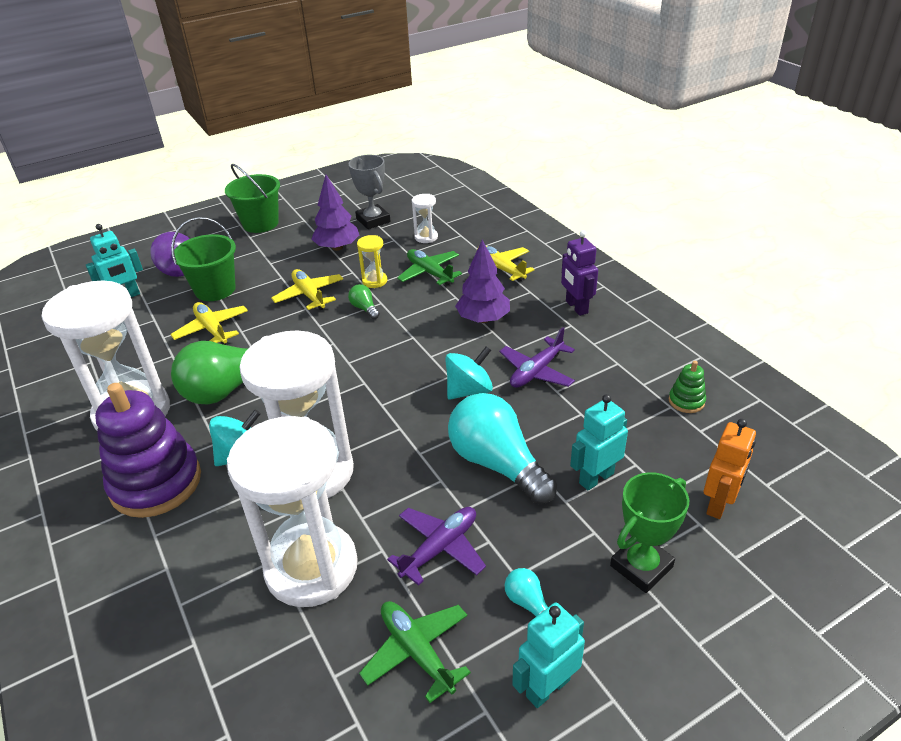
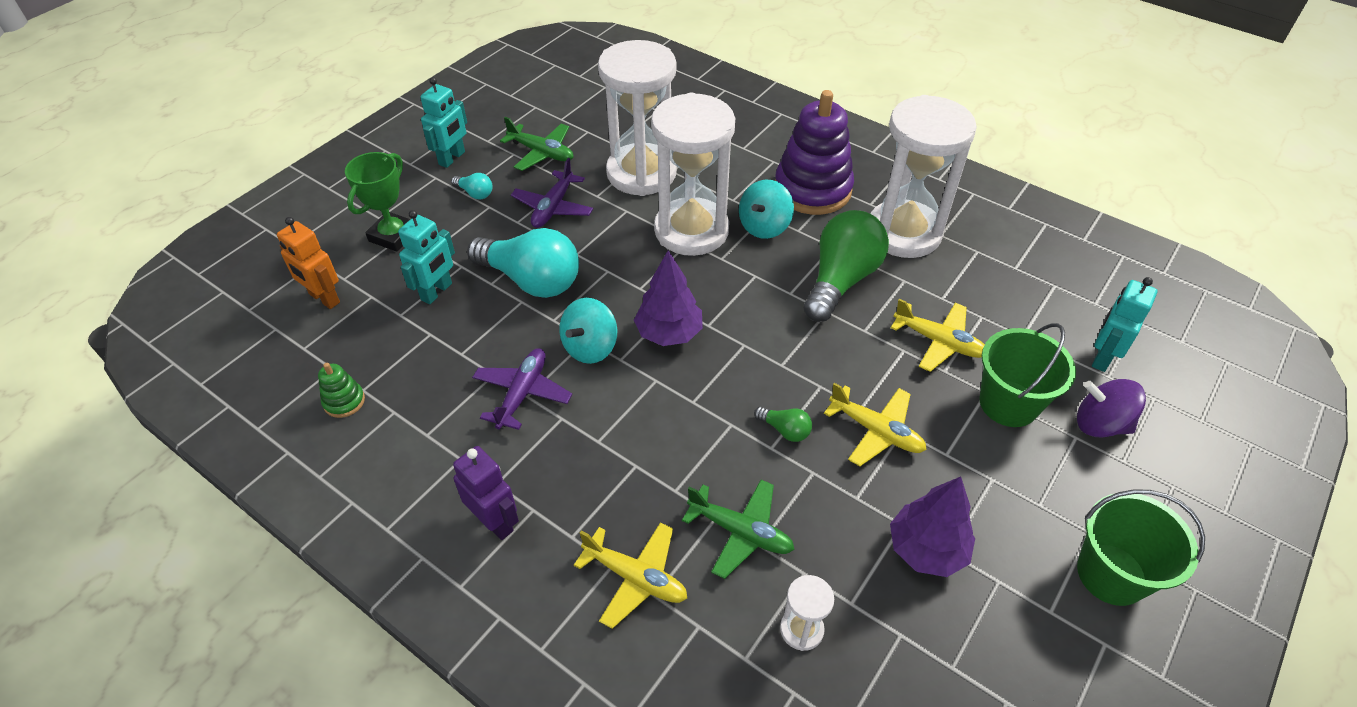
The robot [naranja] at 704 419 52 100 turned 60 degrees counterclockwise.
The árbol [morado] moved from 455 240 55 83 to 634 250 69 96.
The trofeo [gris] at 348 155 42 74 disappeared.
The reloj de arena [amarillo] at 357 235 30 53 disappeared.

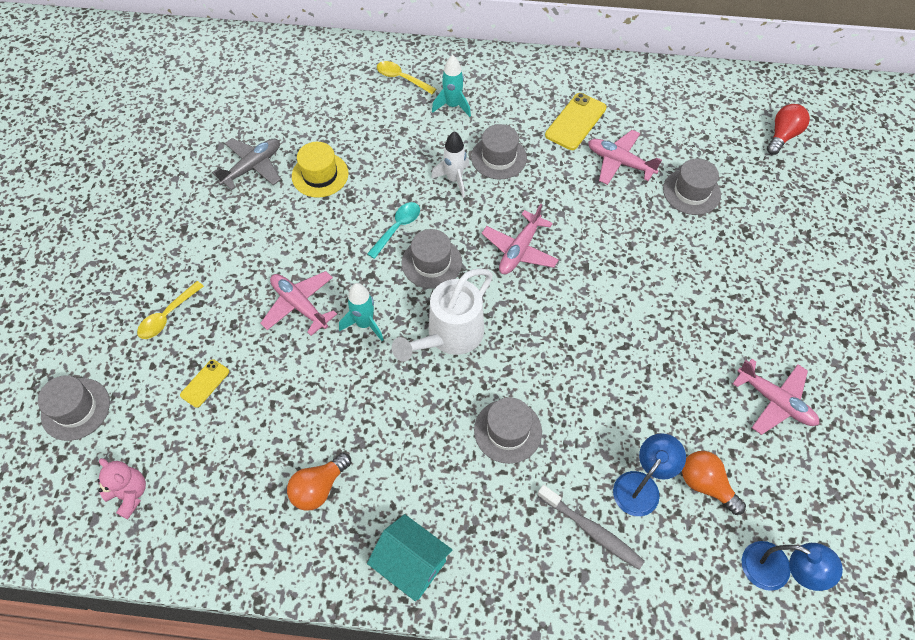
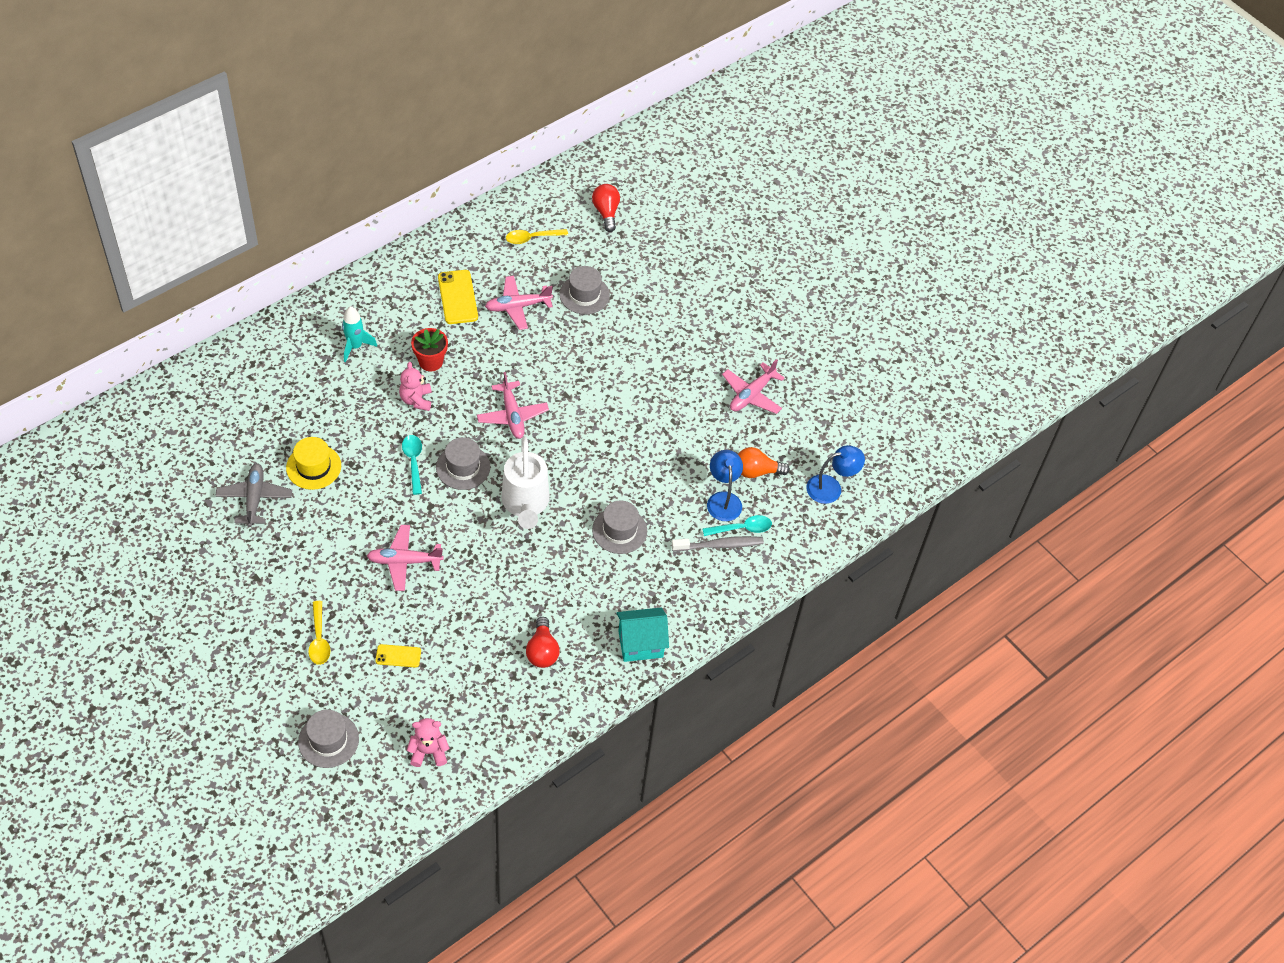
The móvil [amarillo] at 180 359 49 49 turned 75 degrees counterclockwise.
The cohete [blanco] at 431 131 39 67 was replaced by the osito [rosa] at 399 362 33 49.
The sombrero [gris] at 471 124 56 56 was replaced by the maceta [rojo] at 411 328 37 44.
The cuchara [amarillo] moved from 377 61 59 33 to 506 229 62 15.
The bombilla [naranja] at 287 453 64 58 became the bombilla [rojo] at 526 617 34 51.
The cuchara [turquesa] at 702 515 70 21 appeared.
The avión [rosa] at 732 359 87 76 turned 135 degrees clockwise.
The cohete [turquesa] at 339 283 45 58 disappeared.

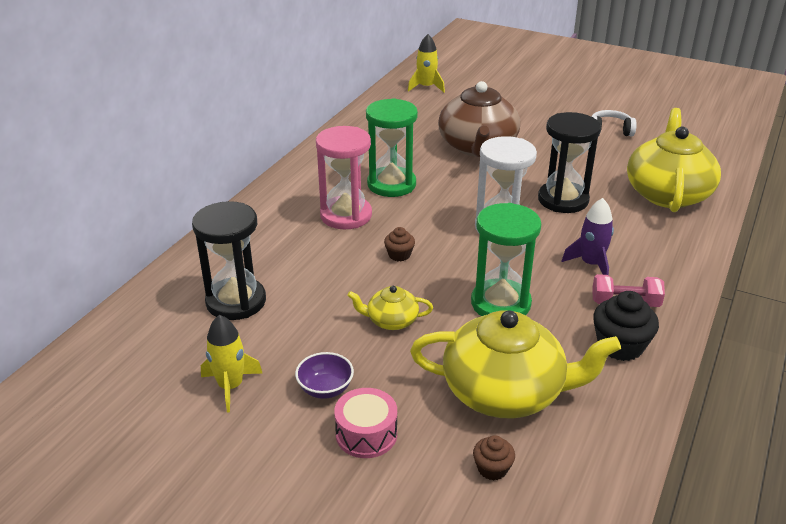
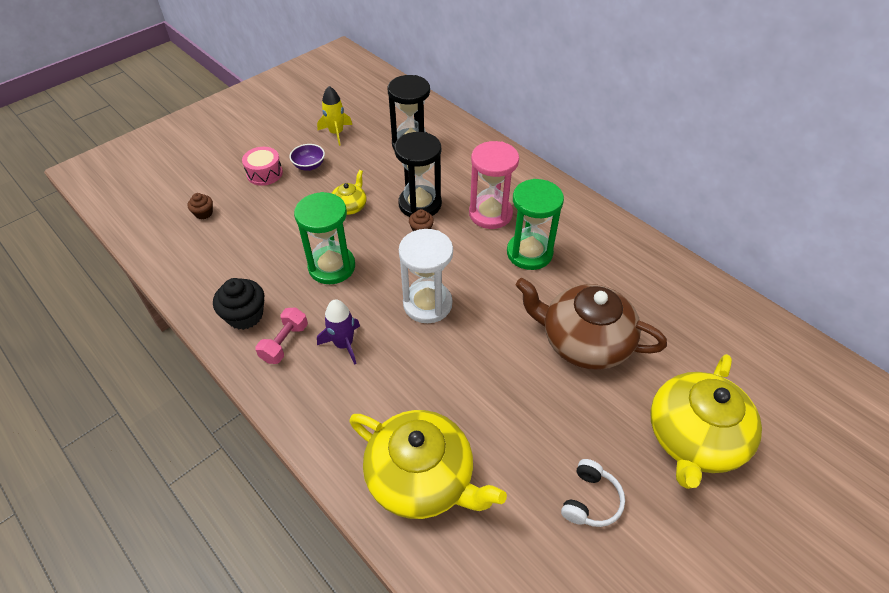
The reloj de arena [negro] moved from 538 112 63 101 to 394 132 48 85.
The tetera [amarillo] moved from 410 310 211 108 to 650 354 112 135.
The cohete [amarillo] at 408 34 37 58 disappeared.

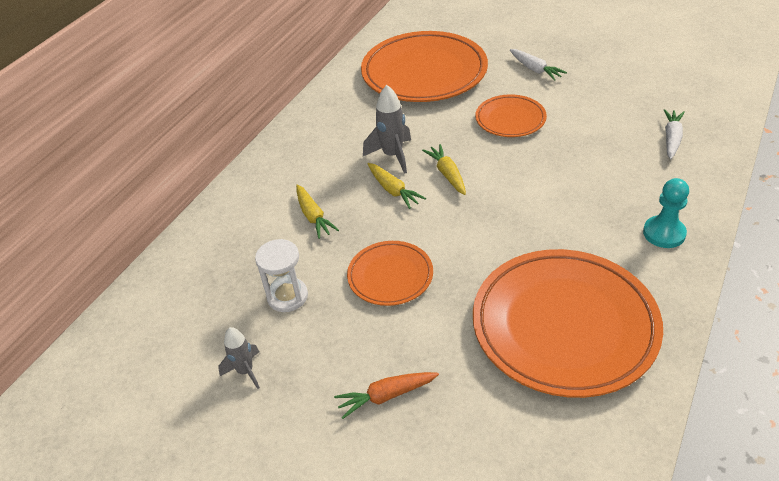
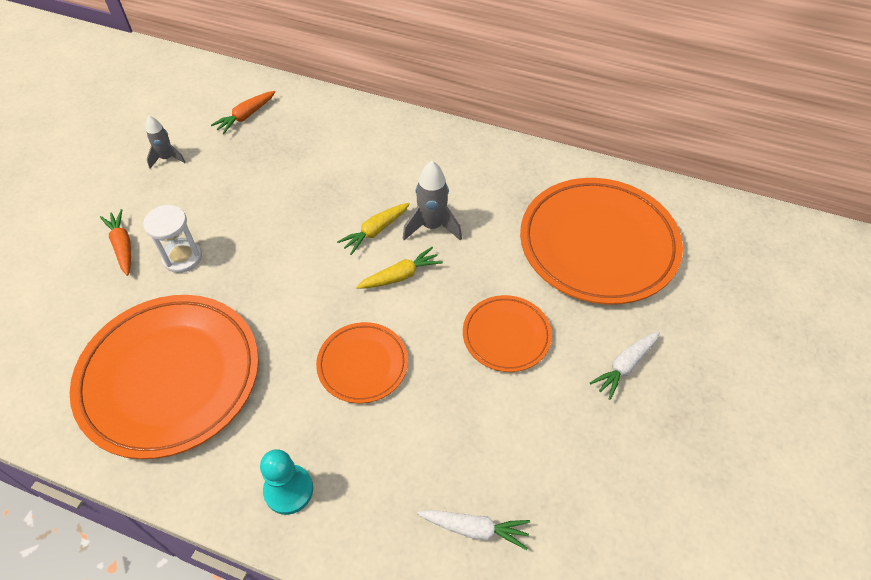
The reloj de arena [blanco] moved from 255 239 53 73 to 143 205 59 68.
The zanahoria [naranja] at 211 91 64 43 appeared.
The plato [naranja] moved from 347 241 86 65 to 316 322 92 81.
The zanahoria [amarillo] at 296 185 43 54 disappeared.

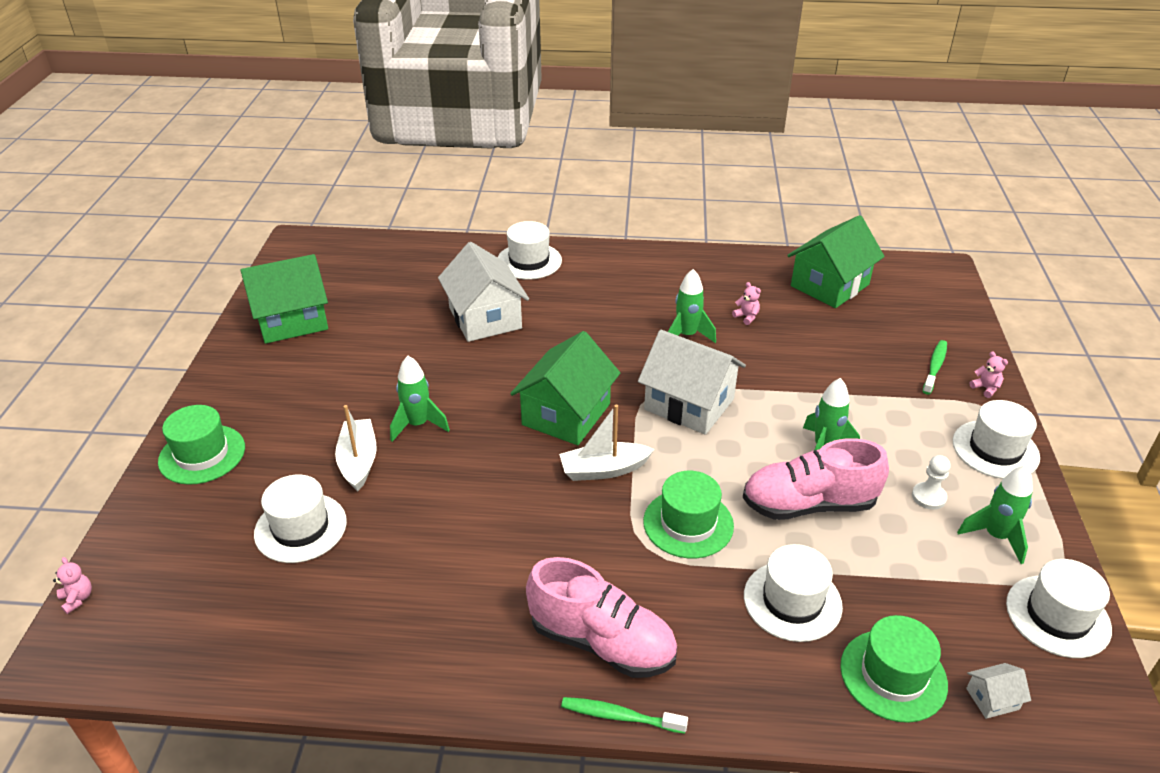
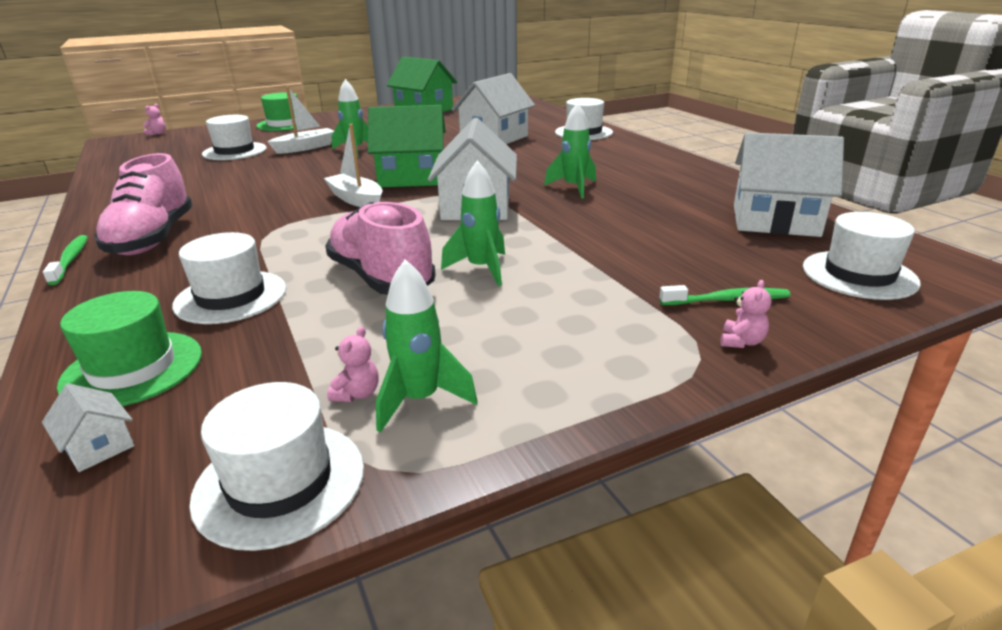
The osito [rosa] moved from 732 282 29 43 to 327 326 52 76.
The casa [verde] at 787 215 98 93 became the casa [blanco] at 734 132 110 105.
The sombrero [blanco] moved from 953 400 87 79 to 803 212 118 88.
The sombrero [verde] at 643 471 91 87 disappeared.
The peón [blanco] at 912 455 38 55 disappeared.

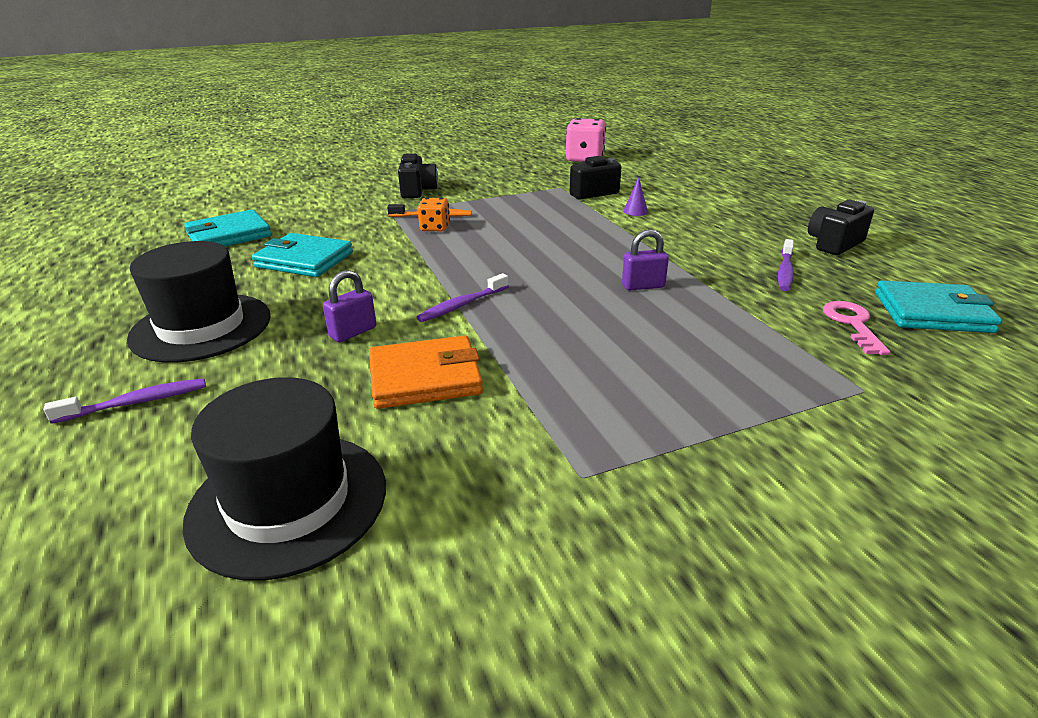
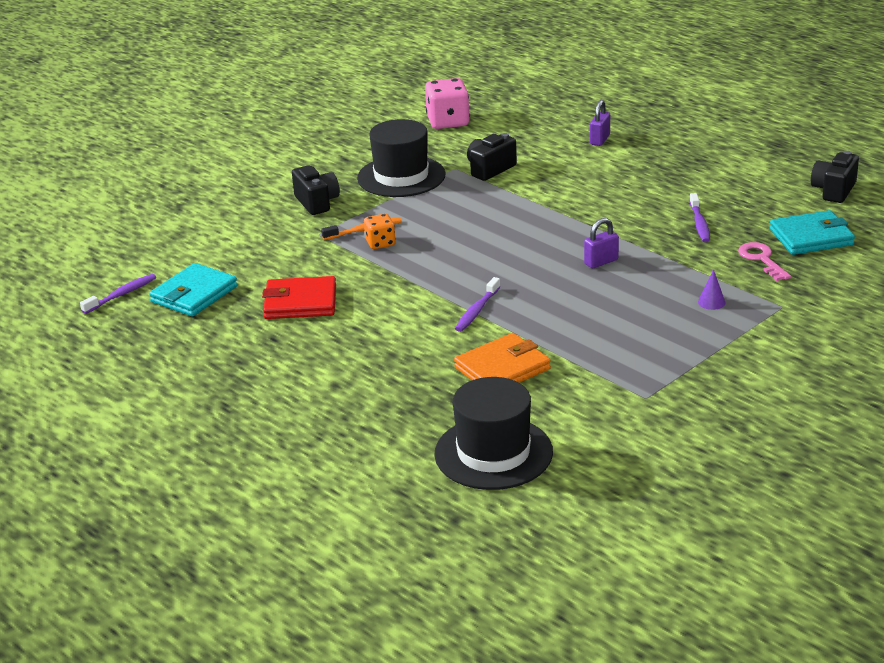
The cepillo de dientes [morado] moved from 43 378 163 46 to 80 274 76 40.
The cartera [turquesa] at 252 233 101 44 became the cartera [rojo] at 262 276 74 43.
The sombrero [negro] moved from 127 241 144 122 to 357 119 89 78.
The candado [morado] moved from 323 270 53 72 to 590 100 20 46.
The cono [morado] moved from 623 177 25 39 to 698 269 28 41.
The cámara [negro] moved from 808 200 66 55 to 811 151 48 52.

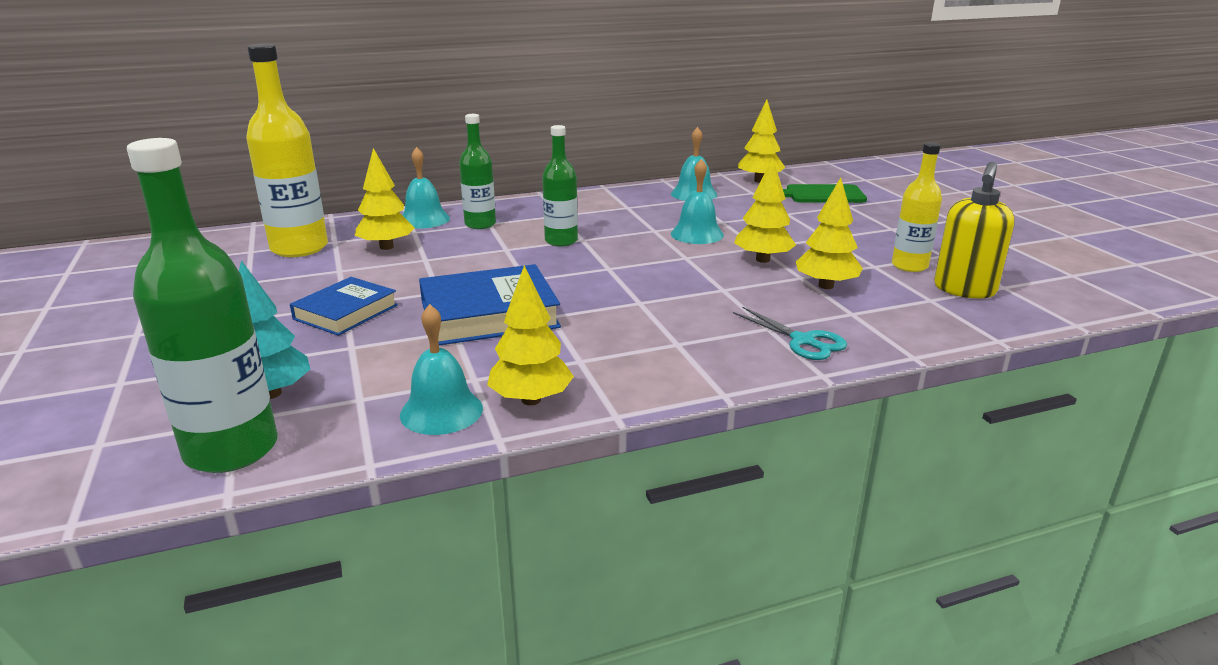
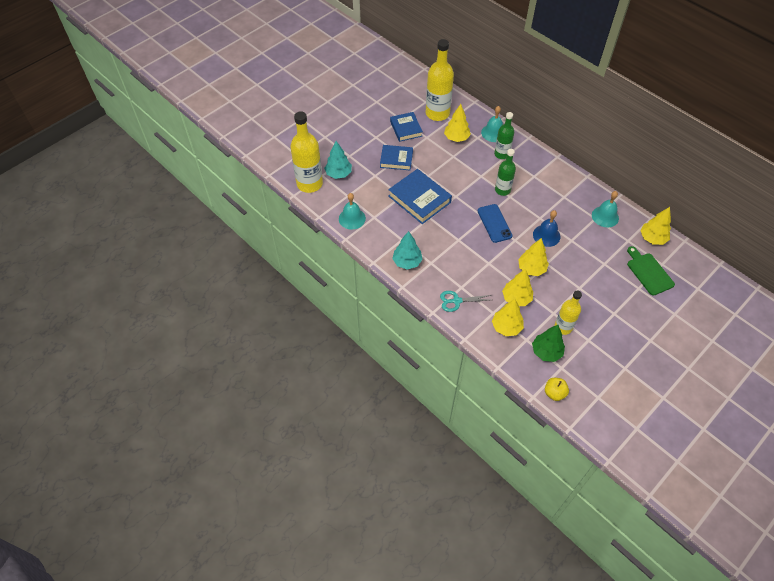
The botella [verde] at 127 138 151 335 became the botella [amarillo] at 290 111 33 82.
The libro [azul] at 390 112 33 30 appeared.
The árbol [turquesa] at 392 231 31 39 appeared.
The tijeras [turquesa] at 733 306 114 54 turned 60 degrees clockwise.
The móvil [azul] at 478 204 35 39 appeared.
The árbol [amarillo] moved from 487 265 87 140 to 492 299 32 37.
The dispensador de jabón [amarillo] at 934 162 81 136 was replaced by the árbol [verde] at 532 325 33 37.
The campana [turquesa] at 671 159 53 85 became the campana [azul] at 533 210 27 37.
The manzana [amarillo] at 545 378 24 23 appeared.

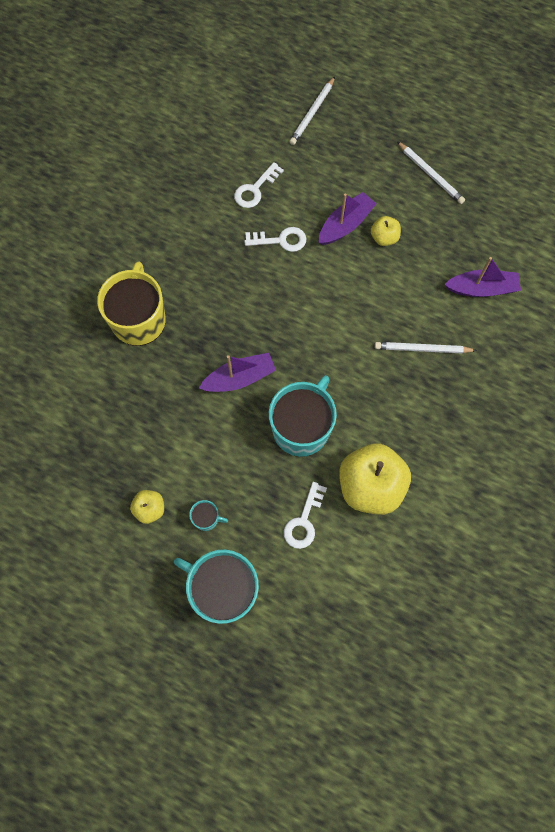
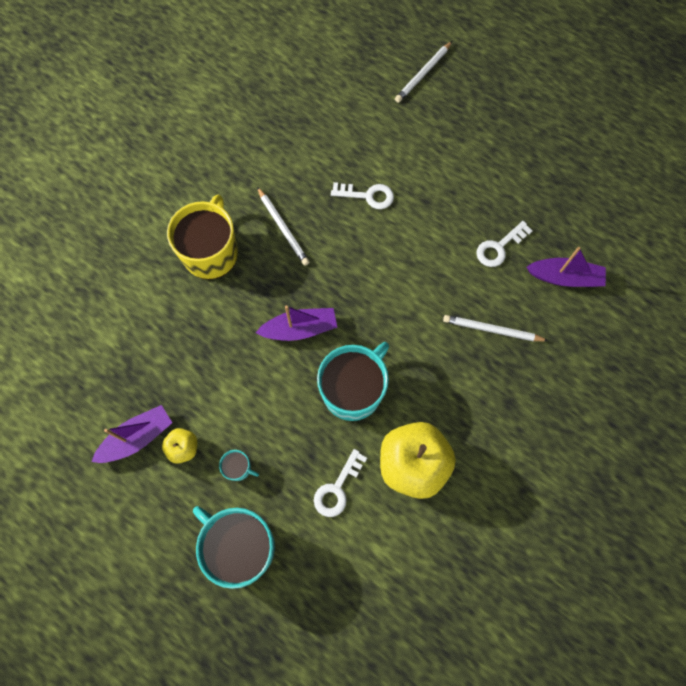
The barco [morado] moved from 318 192 59 53 to 92 405 80 58.
The lápiz [blanco] moved from 397 141 68 63 to 257 187 52 79.
The llave [blanco] moved from 234 162 50 46 to 477 221 56 46.
The manzana [amarillo] at 371 216 30 30 disappeared.

